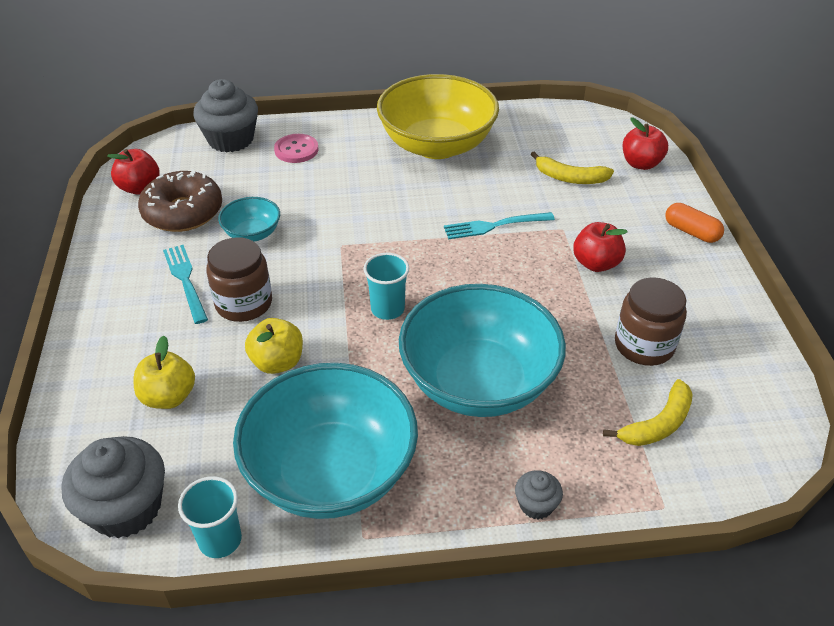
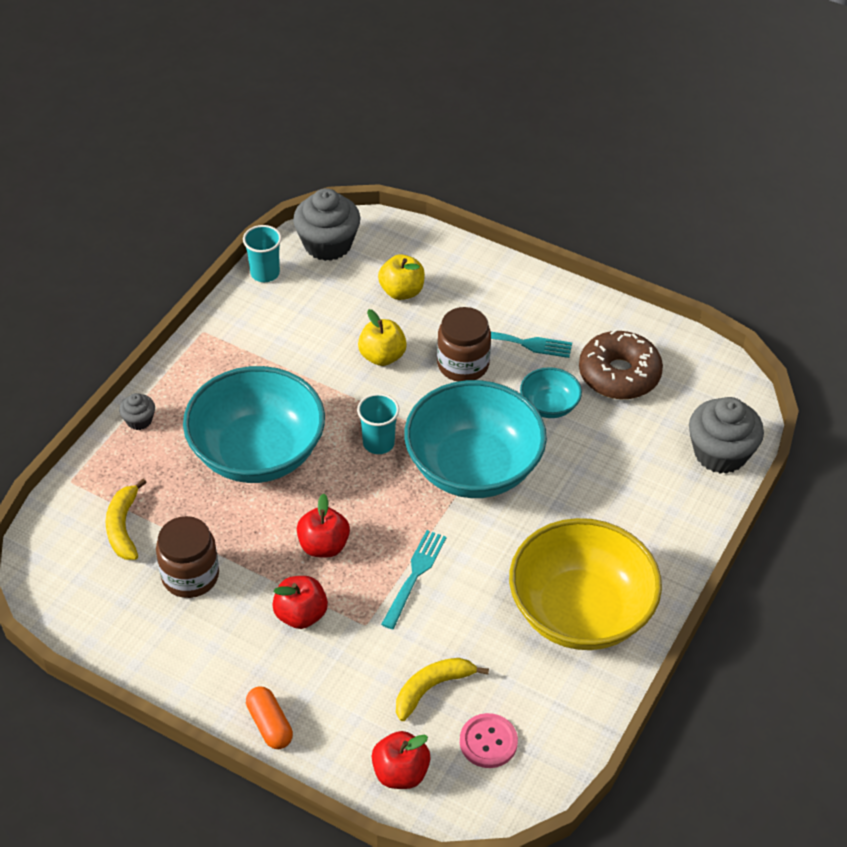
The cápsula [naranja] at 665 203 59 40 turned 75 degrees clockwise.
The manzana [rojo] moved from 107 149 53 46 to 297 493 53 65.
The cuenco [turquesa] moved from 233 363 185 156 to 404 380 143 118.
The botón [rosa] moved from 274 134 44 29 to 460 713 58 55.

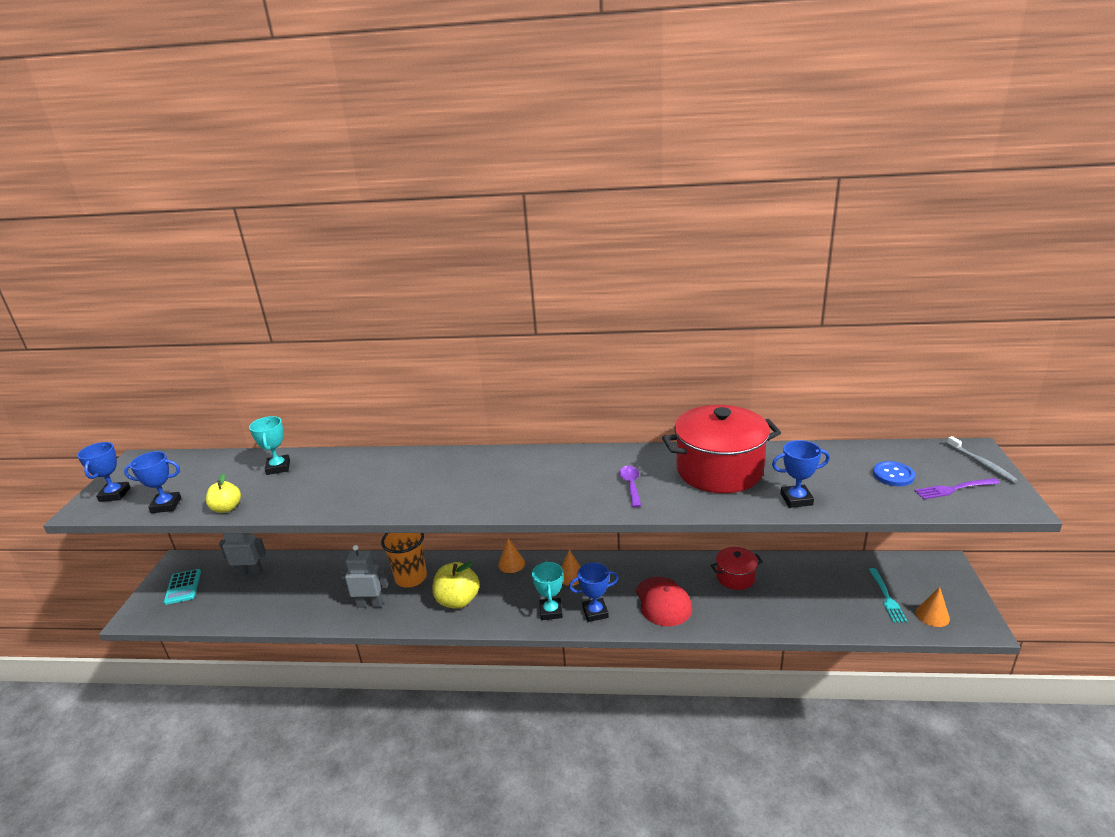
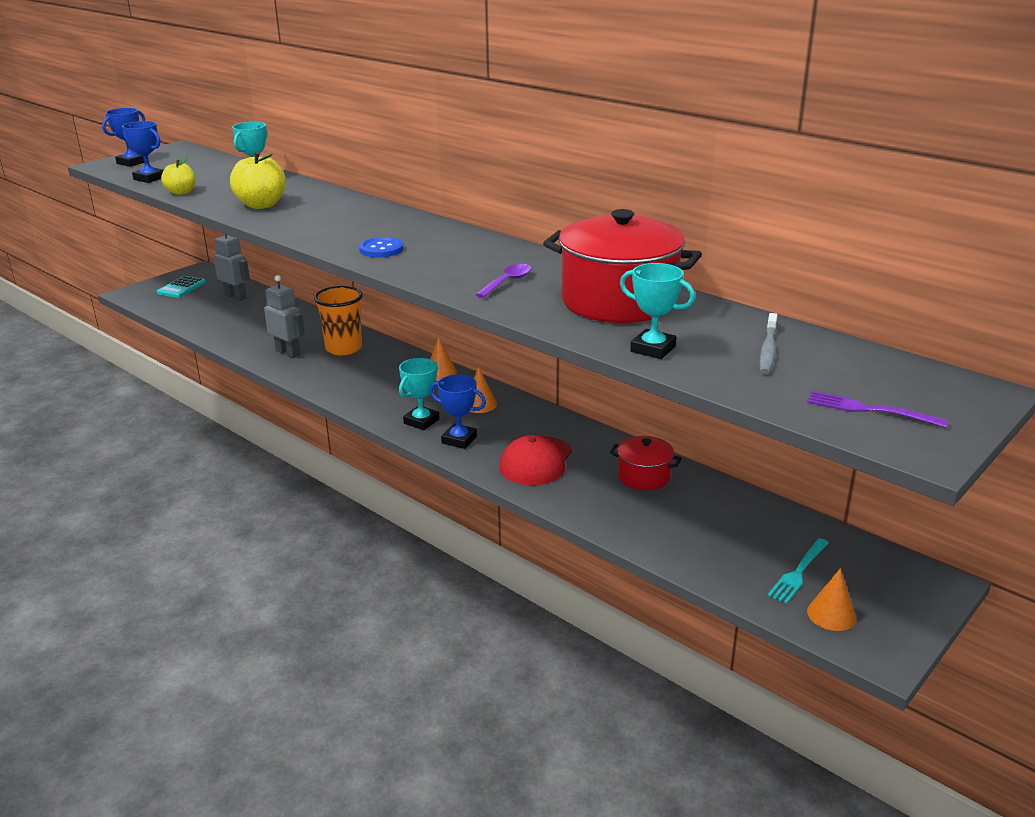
The manzana [amarillo] moved from 432 562 48 47 to 230 151 56 58.
The botón [azul] moved from 873 461 42 25 to 359 237 44 20.
The trofeo [azul] at 772 440 58 68 became the trofeo [turquesa] at 620 263 75 96.
The cepillo de dientes [gris] moved from 947 436 71 47 to 760 313 17 61.

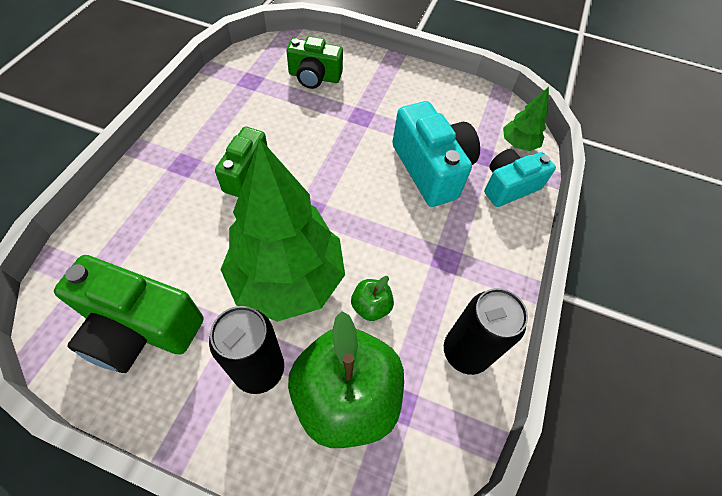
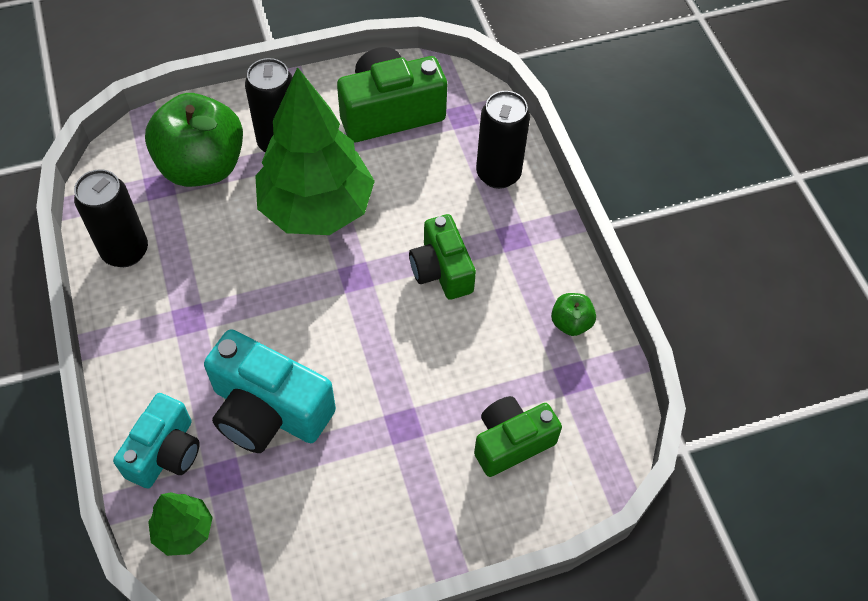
The lata [negro] at 476 91 54 98 appeared.
The manzana [verde] moved from 351 276 43 45 to 551 293 45 43.

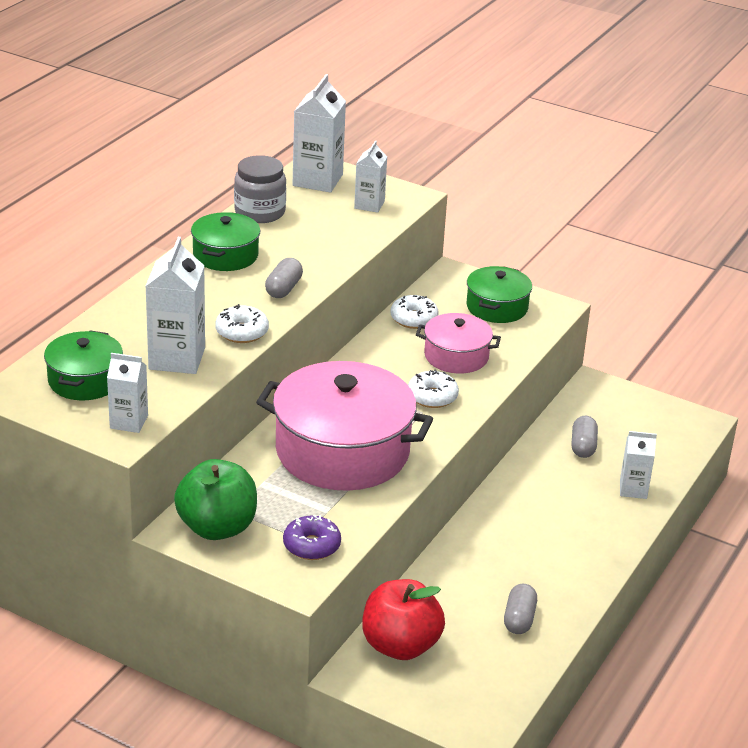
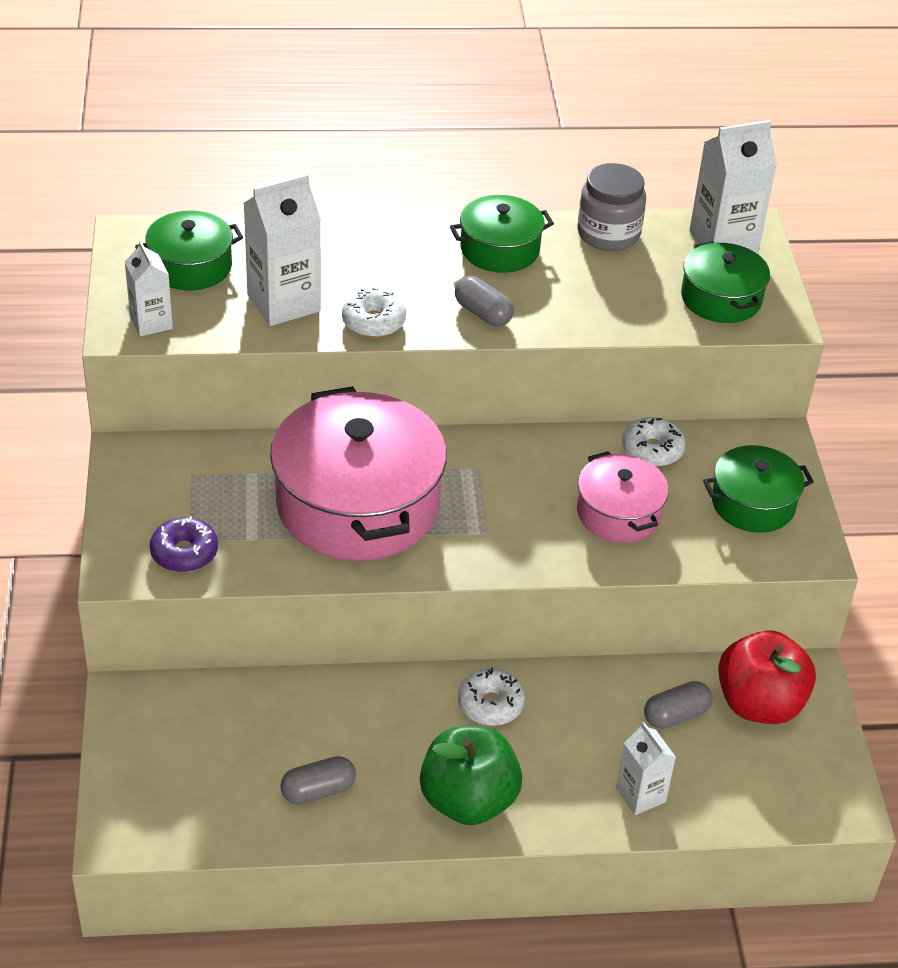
The manzana [verde] moved from 174 459 83 81 to 420 726 102 99.
The cápsula [gris] at 265 258 38 40 turned 60 degrees clockwise.
The rosquilla [blanco] moved from 408 370 51 38 to 458 668 67 58.
The cartón de leche [blanco] at 354 141 33 72 was replaced by the olla [verde] at 681 241 89 82.
The manzana [rojo] moved from 362 579 83 81 to 718 630 98 94.

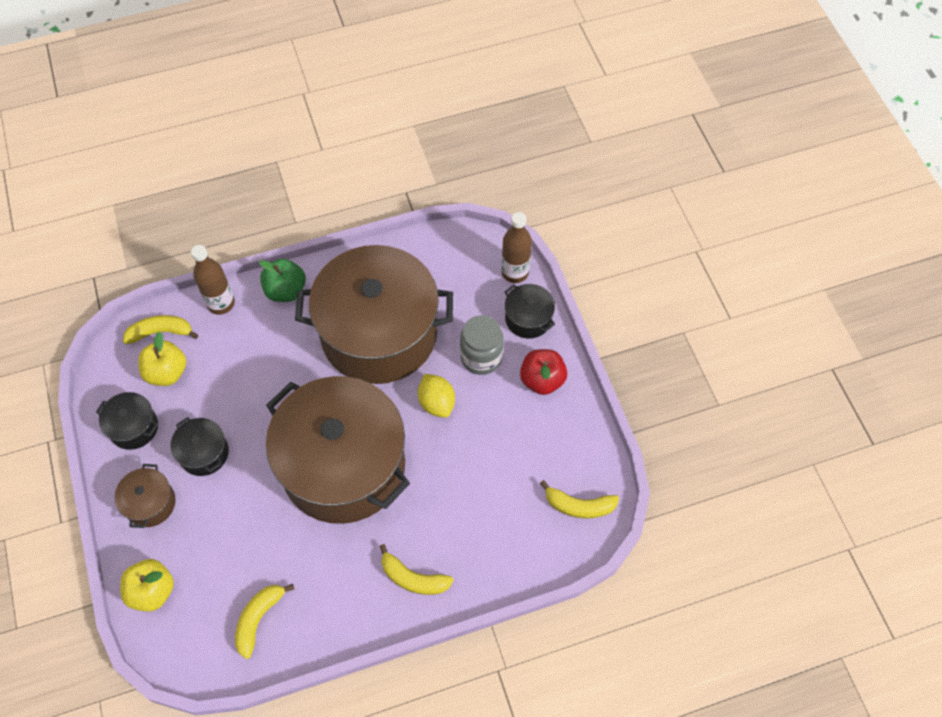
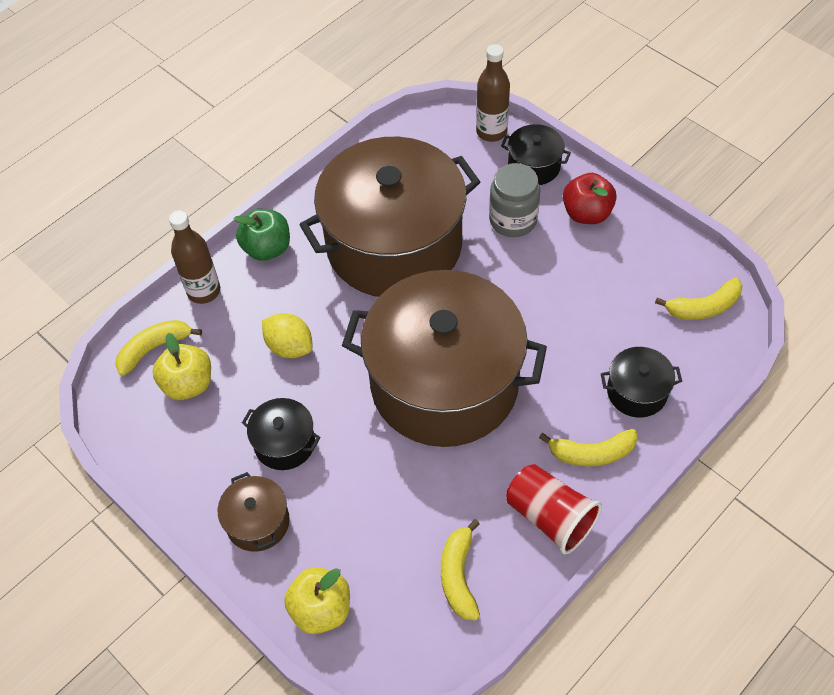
The limón [amarillo] moved from 418 374 37 44 to 262 313 51 45.
The vaso [rojo] at 506 464 96 90 appeared.
The olla [negro] moved from 96 392 62 58 to 601 347 81 70.

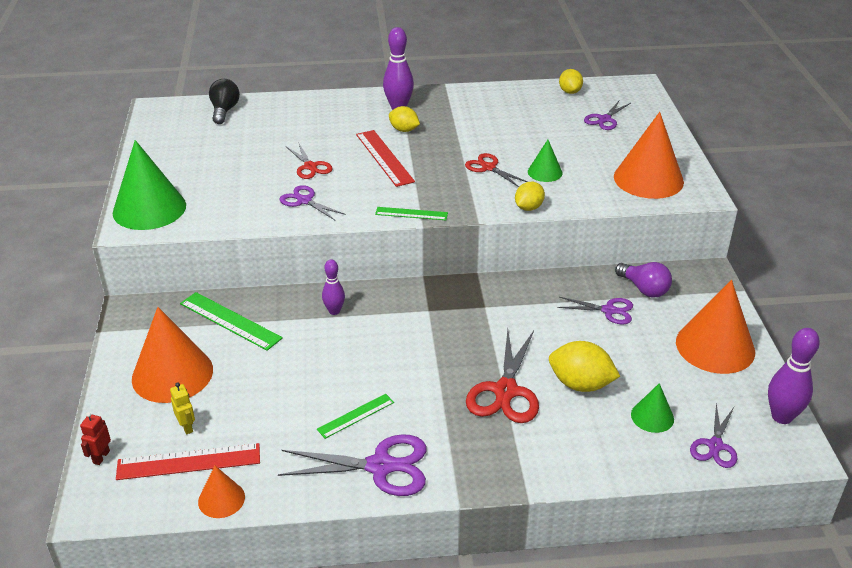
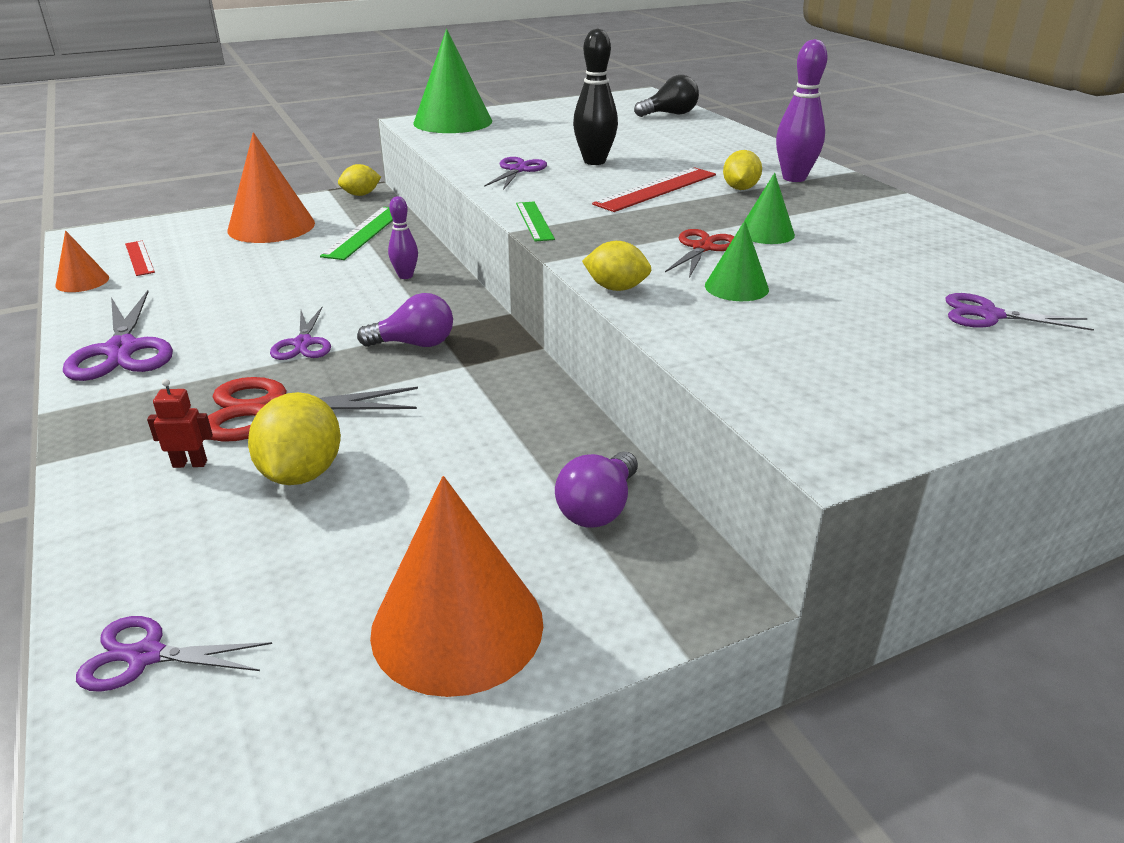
The regla [rojo] at 116 443 144 37 changed to 0.62 times the size.
The robot [rojo] moved from 80 412 31 53 to 147 379 66 89.
The tijeras [morado] moved from 557 297 76 28 to 270 307 61 53.
The limón [amarillo] moved from 559 69 24 25 to 338 164 43 32.
The bombilla [morado] at 357 293 96 54 appeared.
The tijeras [rojo] at 286 142 46 37 was replaced by the bolo [negro] at 573 28 45 137.
The cono [verde] moved from 631 383 43 50 to 745 173 50 71.
The robot [amarillo] at 170 382 25 53 disappeared.
The regla [verde] at 317 394 77 45 disappeared.
The cono [naranja] at 614 112 70 87 disappeared.
The bolo [morado] at 768 328 52 96 disappeared.

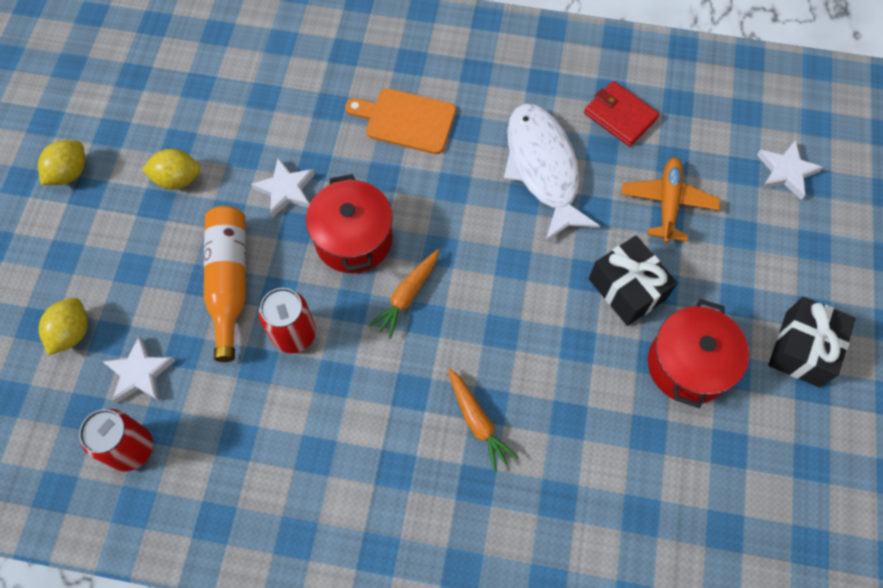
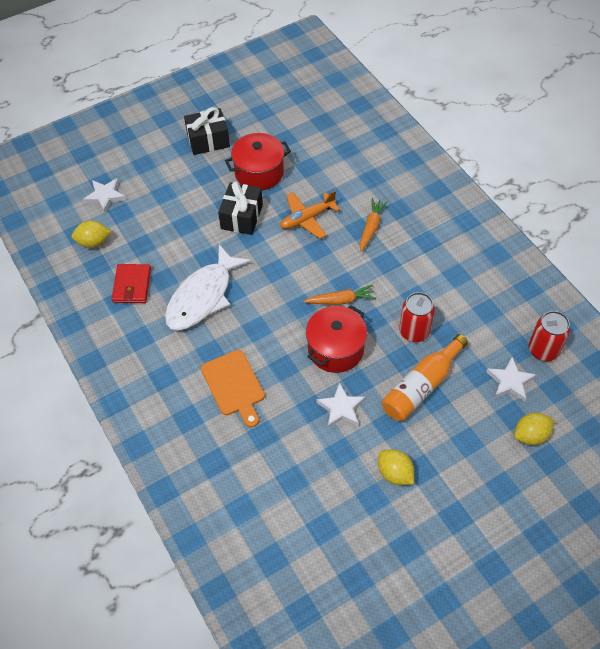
The limón [amarillo] moved from 38 140 47 45 to 72 220 39 28.
The avión [naranja] moved from 621 157 99 86 to 280 191 60 48.

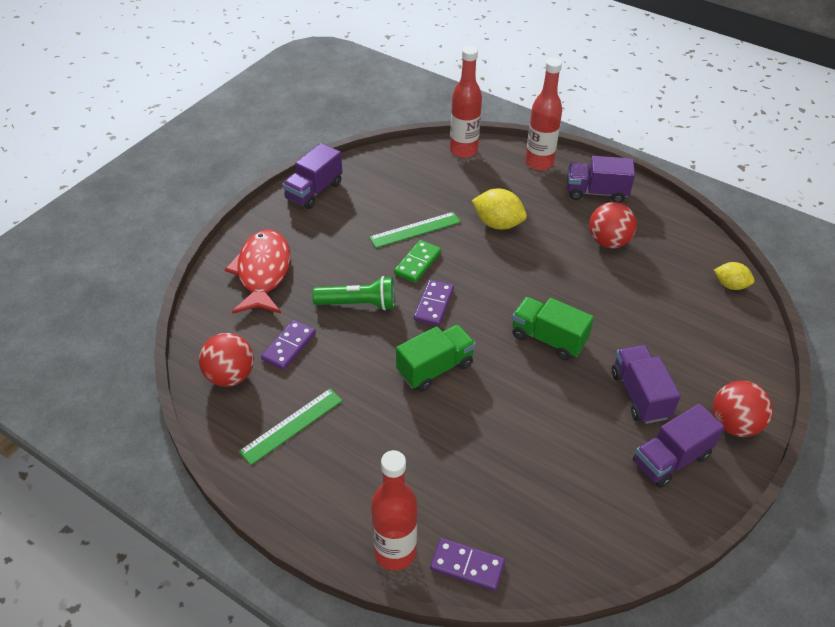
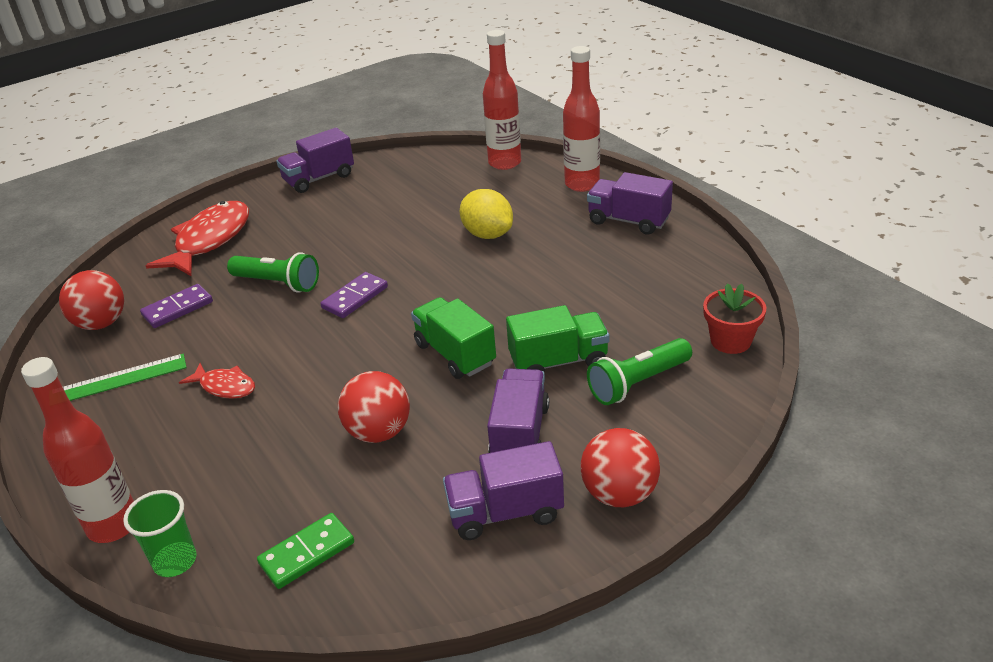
The ficha de dominó [morado] at 430 538 75 53 was replaced by the vaso [verde] at 123 490 73 87.
The pez [rojo] at 179 363 76 36 appeared.
The ficha de dominó [verde] moved from 394 240 47 43 to 257 513 97 76.
The pelota [rojo] moved from 589 202 48 46 to 338 371 72 72.
The camión [verde] moved from 396 325 80 67 to 506 305 103 68.
The lámpara de mano [verde] at 587 338 105 67 appeared.
The limón [amarillo] at 714 262 41 28 was replaced by the maceta [rojo] at 703 283 63 71.
The regla [verde] at 369 212 92 36 disappeared.

